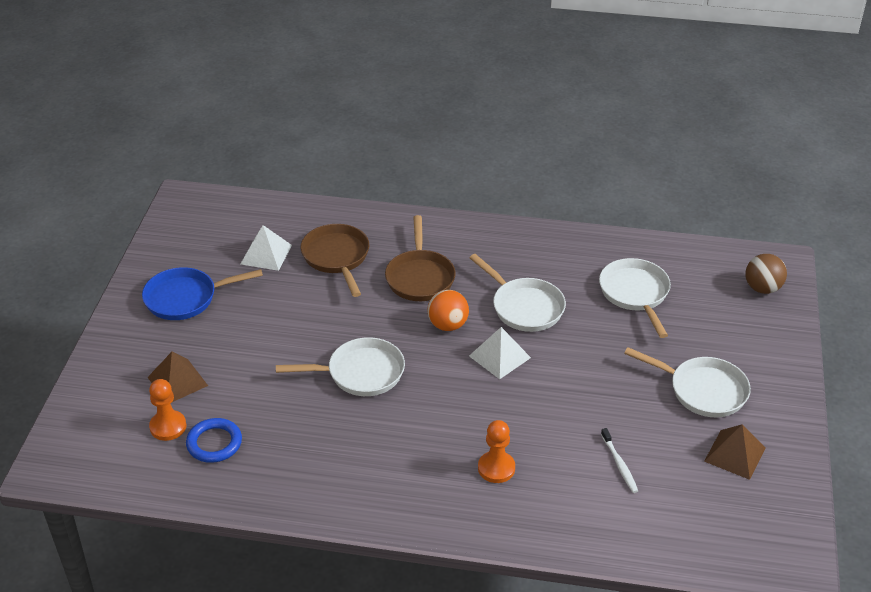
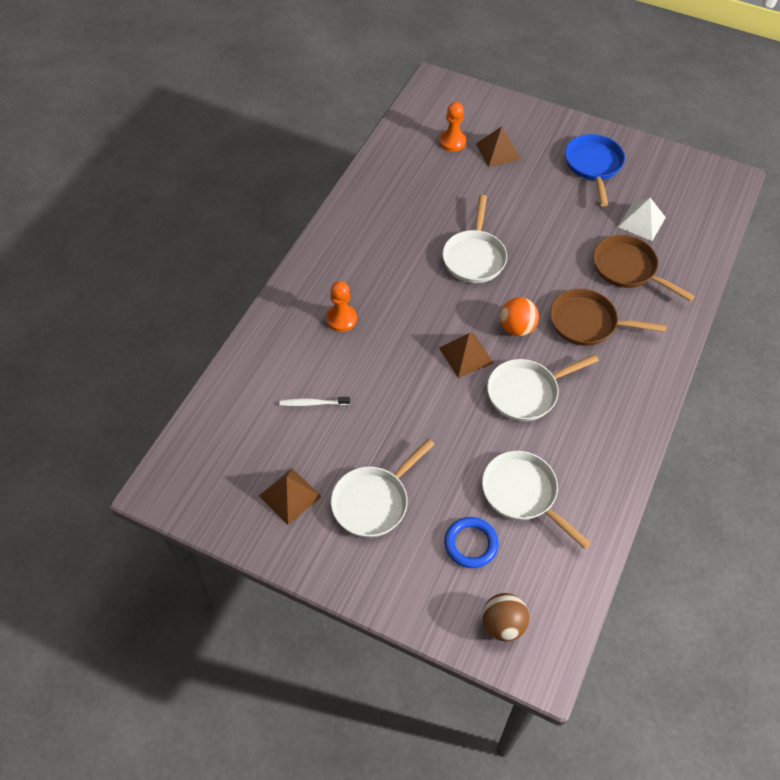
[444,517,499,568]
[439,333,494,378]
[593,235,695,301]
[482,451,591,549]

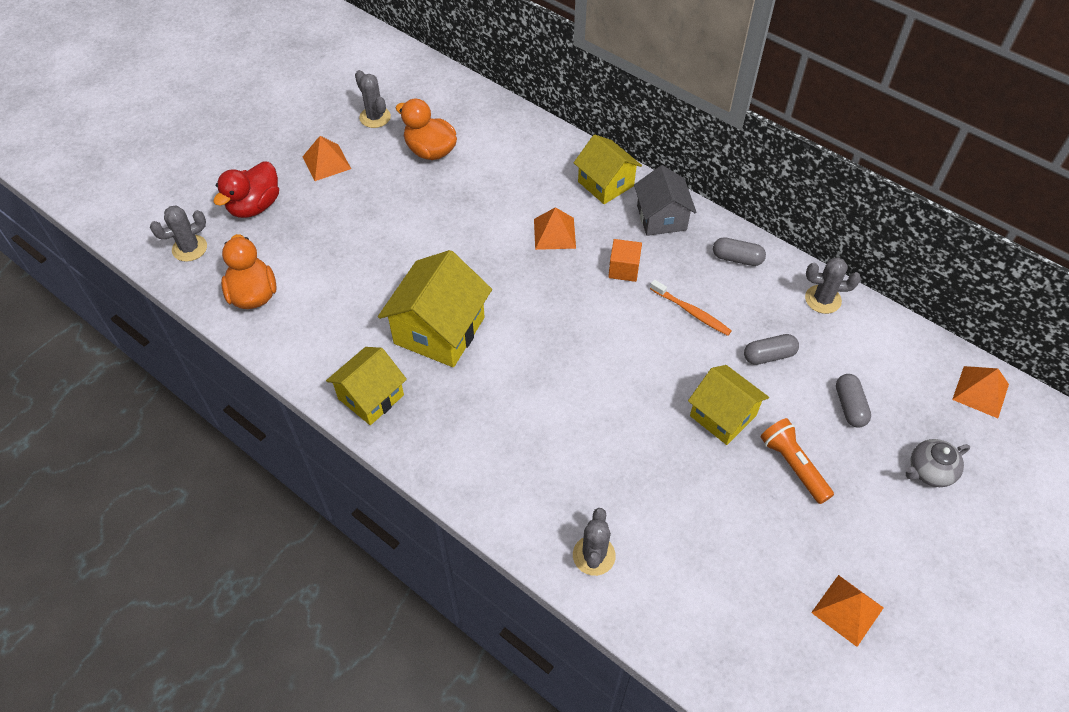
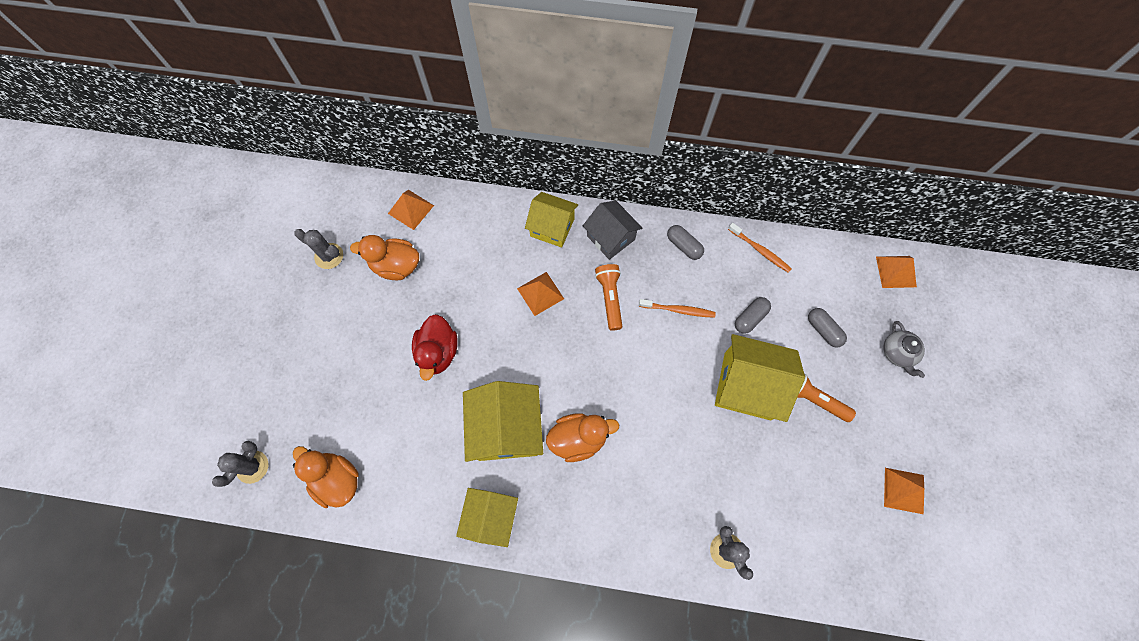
[546,413,619,462]
[412,314,458,381]
[388,190,434,230]
[595,264,623,331]
[728,223,792,273]
[667,225,704,260]
[883,321,925,378]
[715,334,805,422]

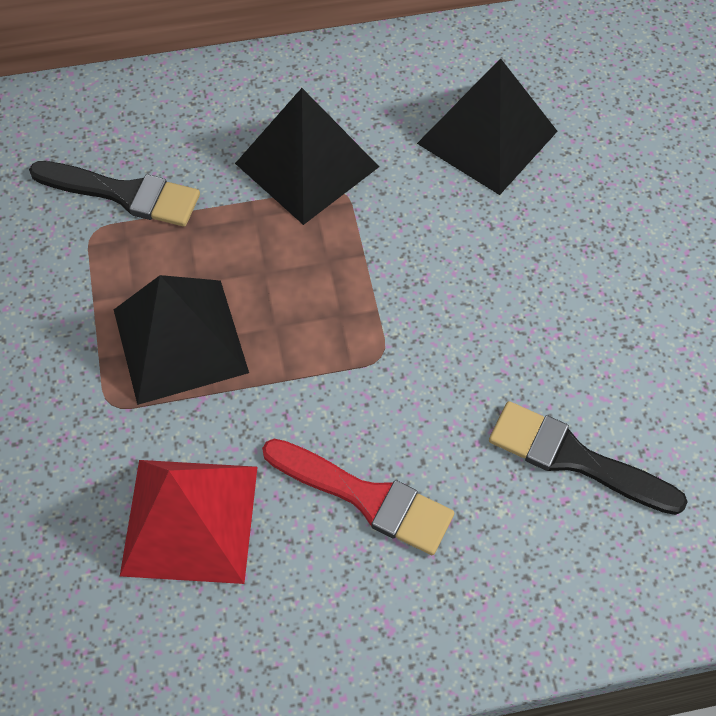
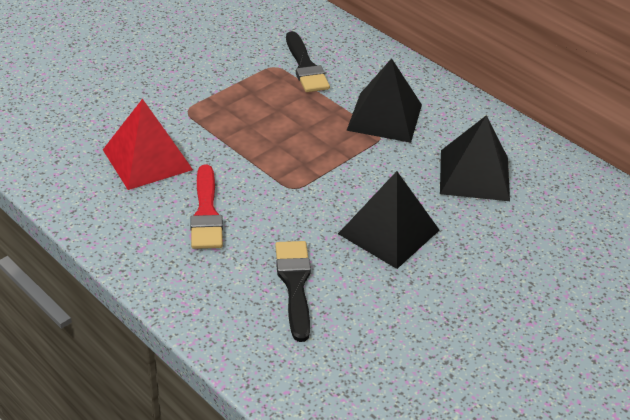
[338,171,439,269]

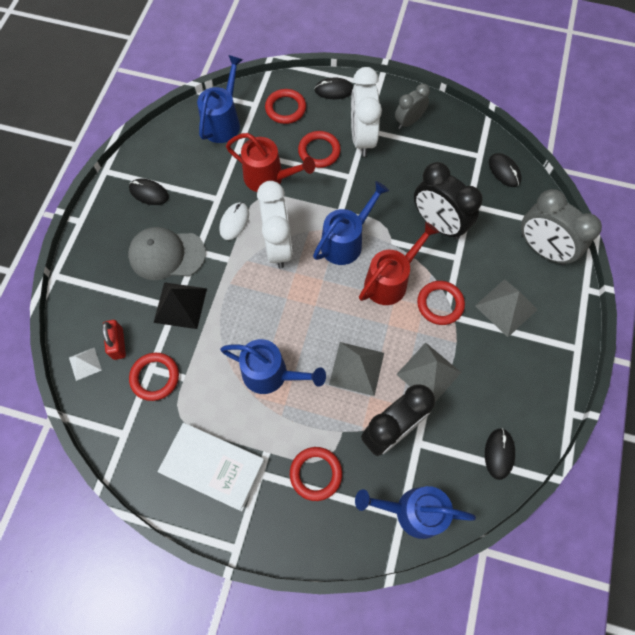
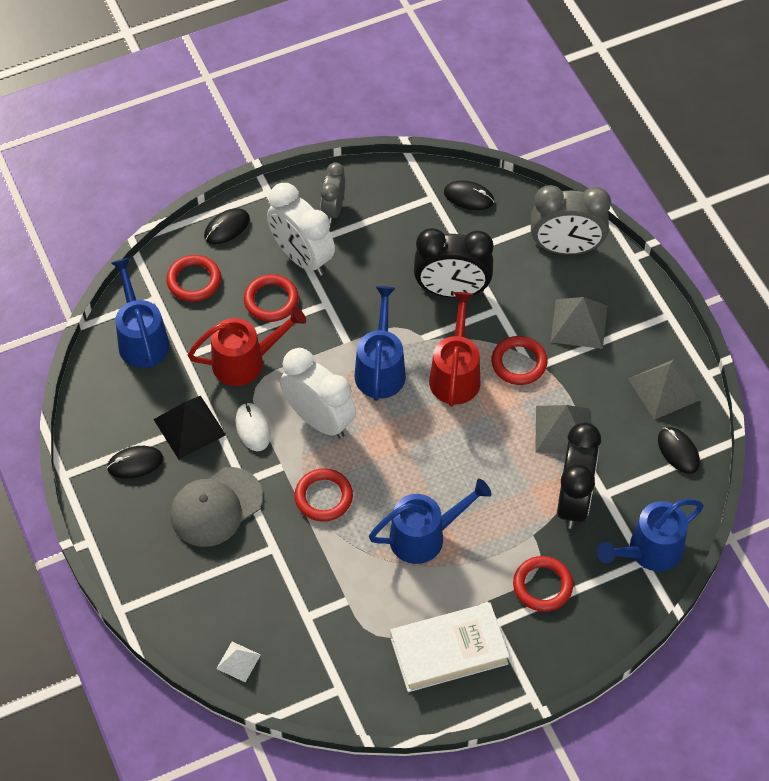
[102,320,126,360] (first image)
[294,468,353,522]
[153,396,226,459]
[628,359,700,420]

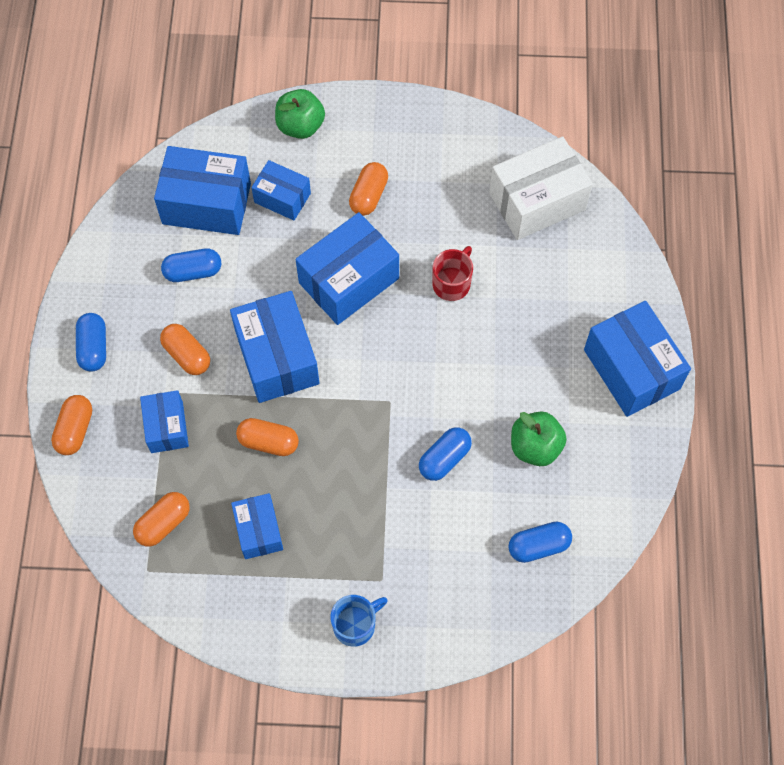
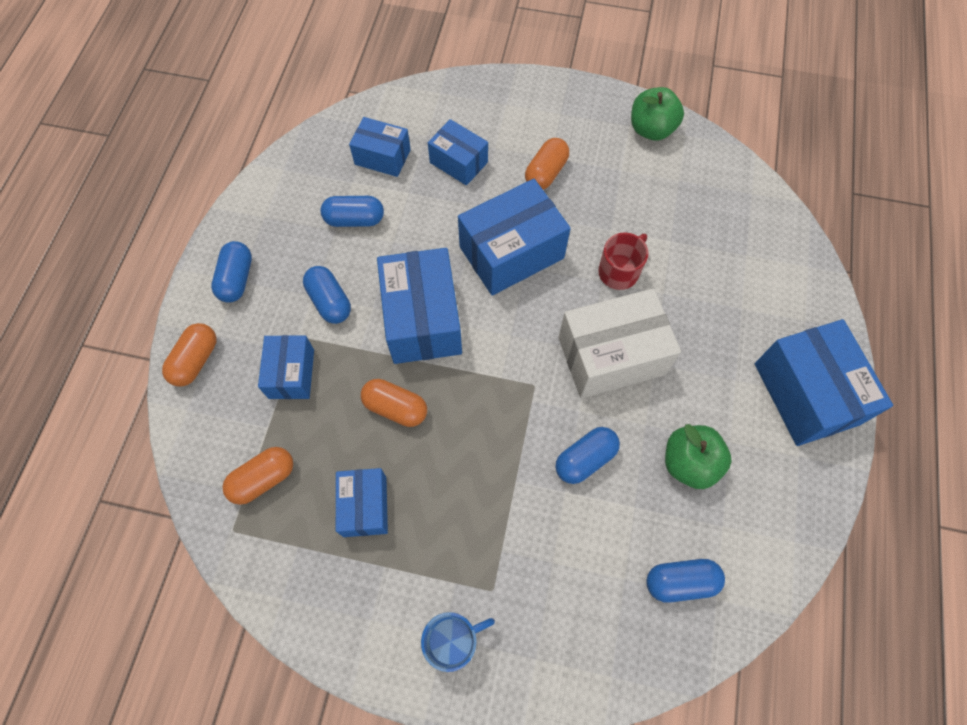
[631,87,684,140]
[558,288,681,398]
[303,266,351,324]
[349,117,411,177]

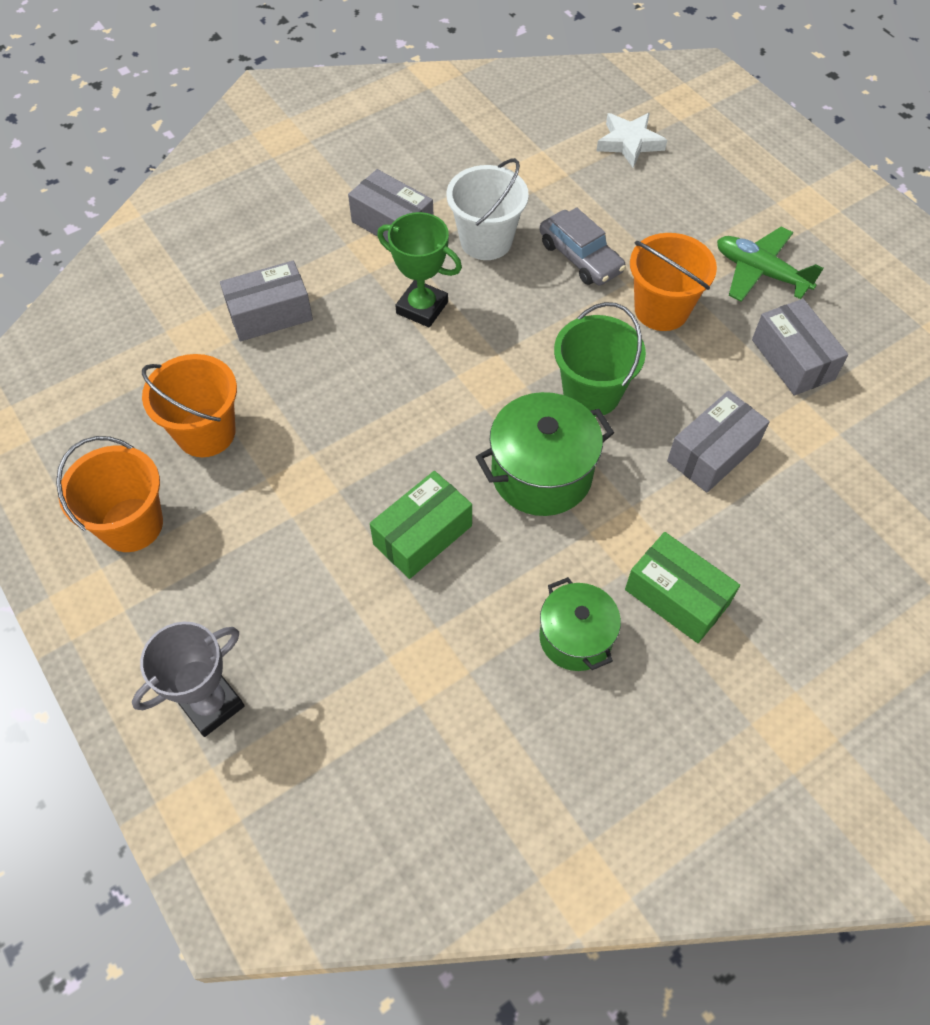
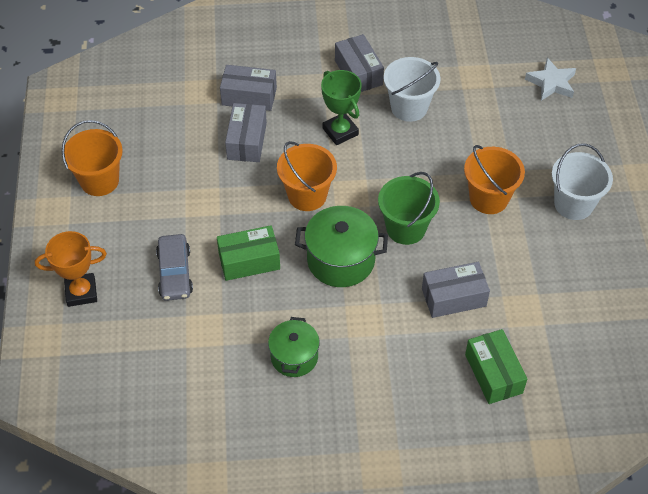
[277,141,337,211]
[156,234,193,301]
[465,329,527,404]
[225,103,267,162]
[552,143,613,220]
[35,231,107,307]

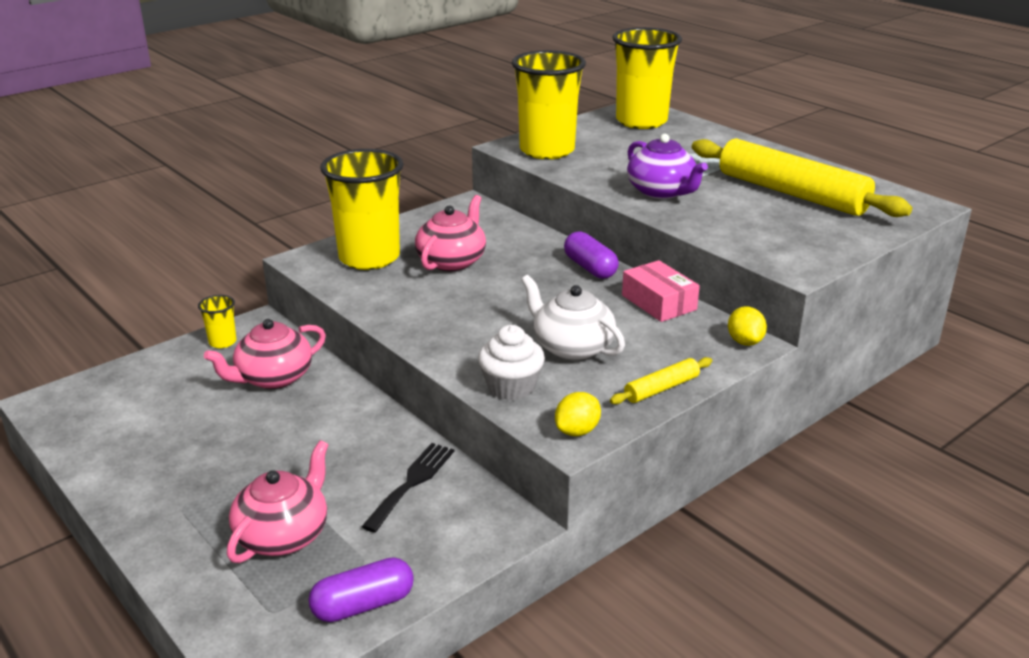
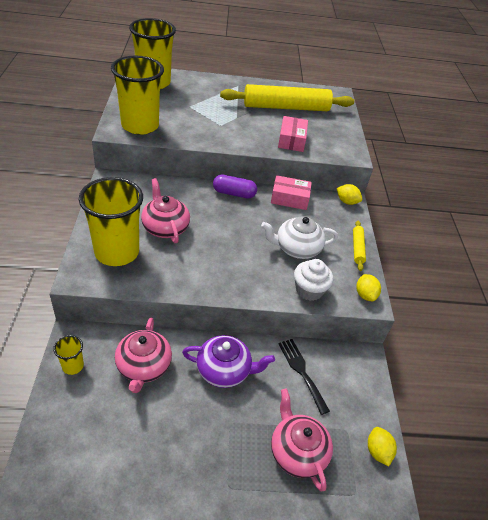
[278,116,308,152]
[182,335,275,388]
[368,427,397,466]

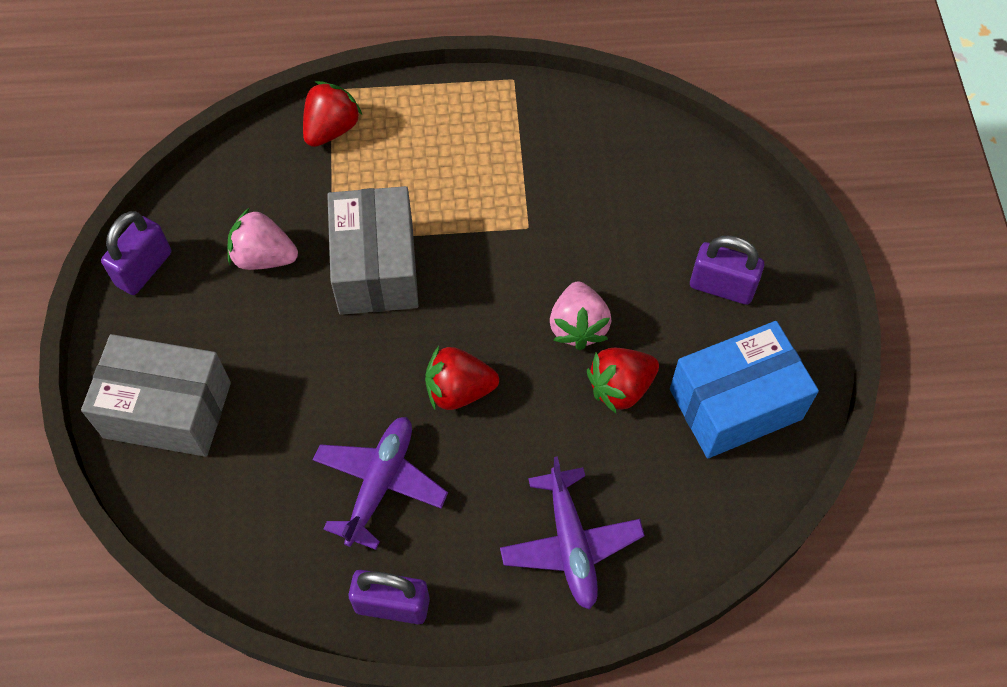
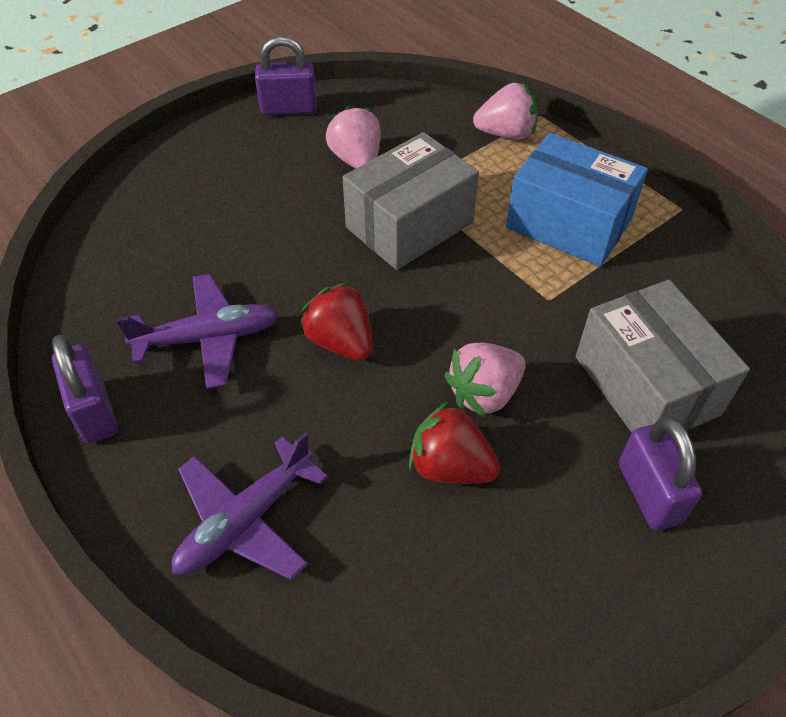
[576,280,750,433]
[506,133,648,267]
[473,83,538,139]

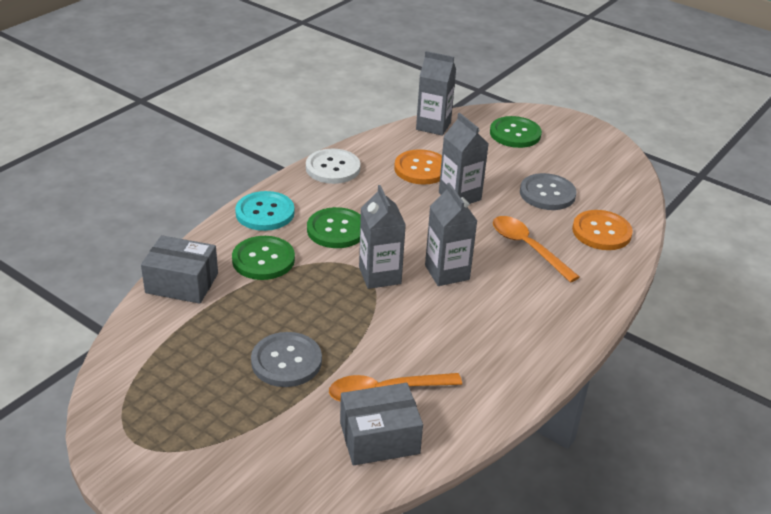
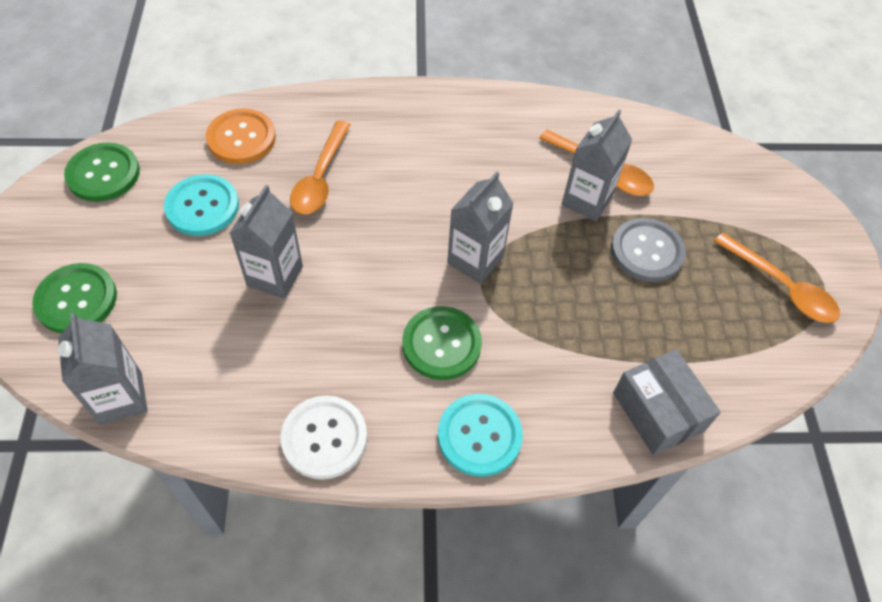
[340,383,423,465] (first image)
[394,149,442,184] (first image)
[714,232,840,323]
[64,143,140,202]
[562,110,632,221]
[164,174,239,236]

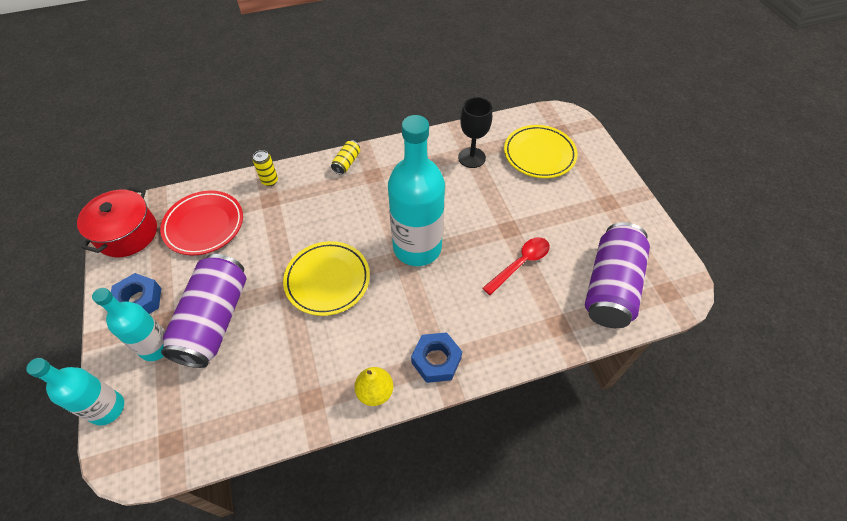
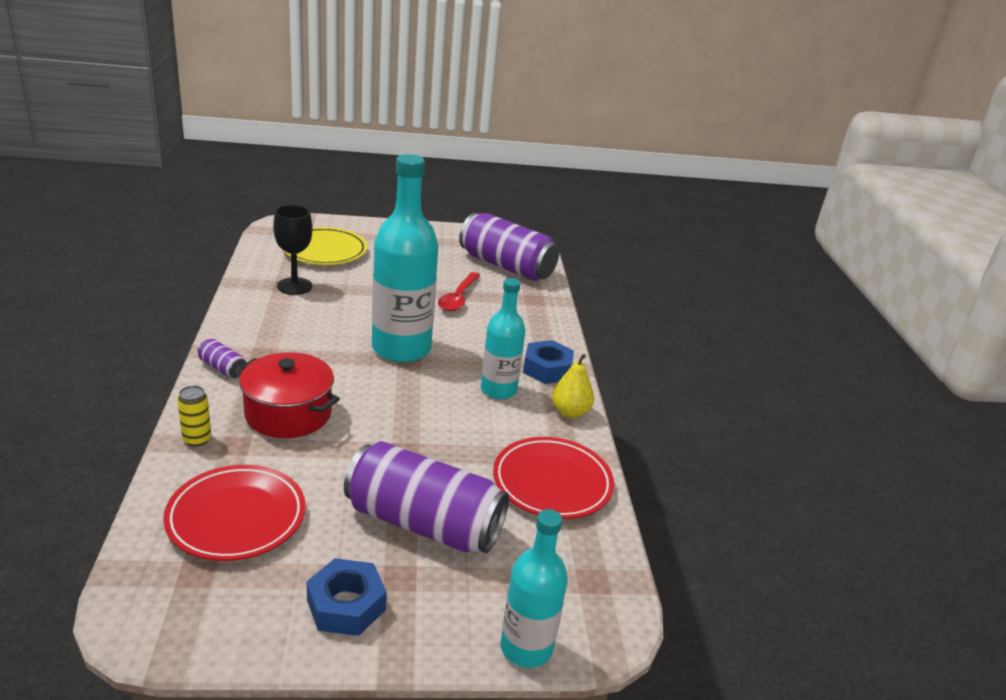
[283,241,370,316] (first image)
[493,437,614,519]
[237,352,340,438]
[481,278,525,399]
[198,339,247,378]
[438,272,481,311]

